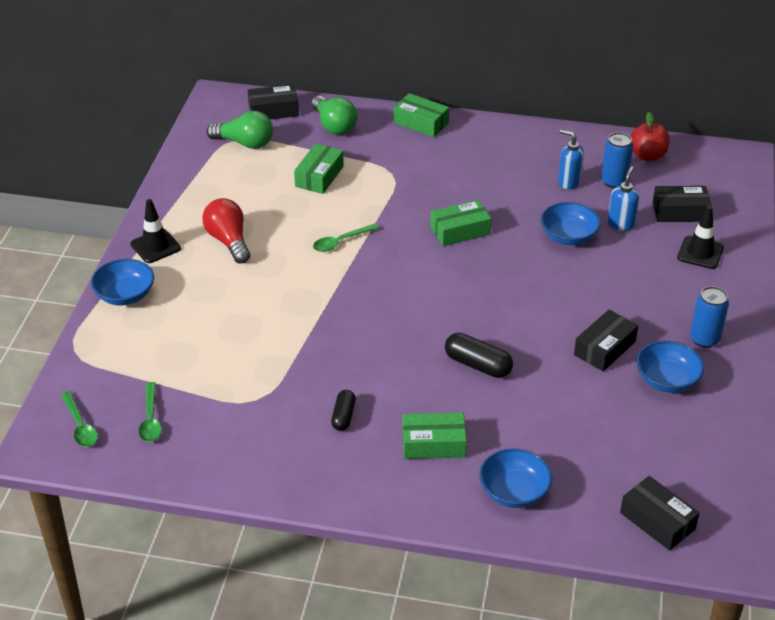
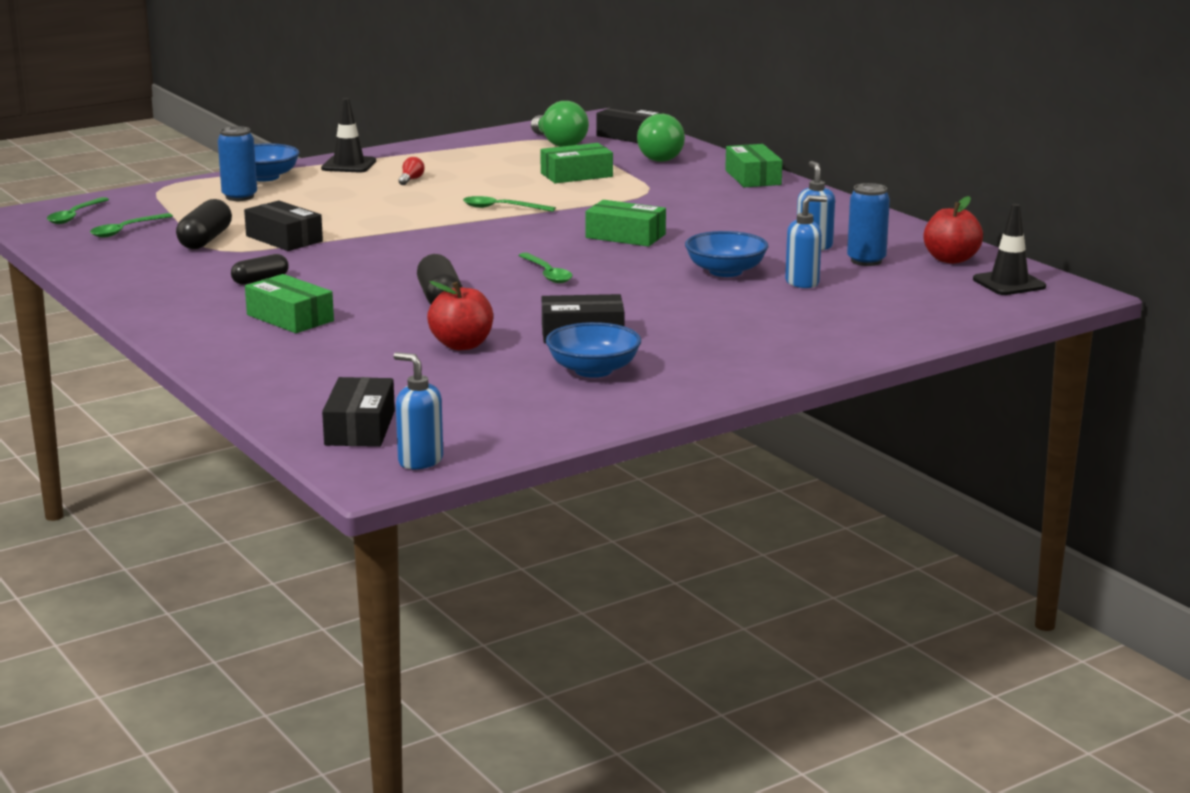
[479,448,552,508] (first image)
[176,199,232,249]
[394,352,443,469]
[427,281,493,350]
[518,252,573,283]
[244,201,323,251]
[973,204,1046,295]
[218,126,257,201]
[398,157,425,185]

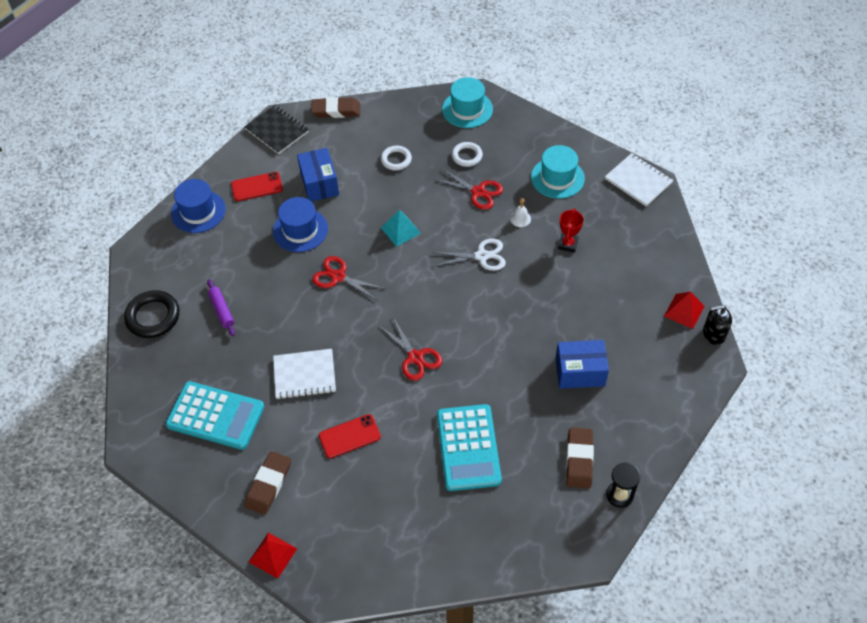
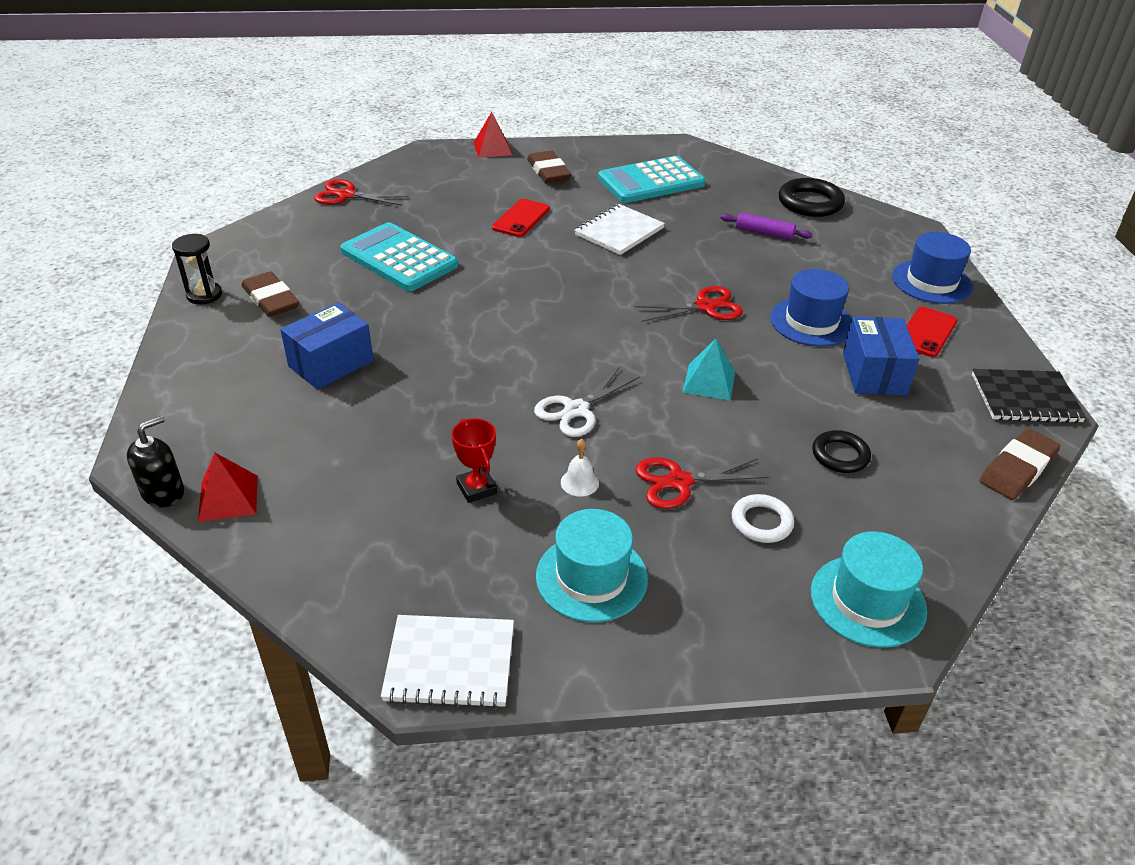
[314,179,409,206]
[812,430,871,473]
[843,317,919,396]

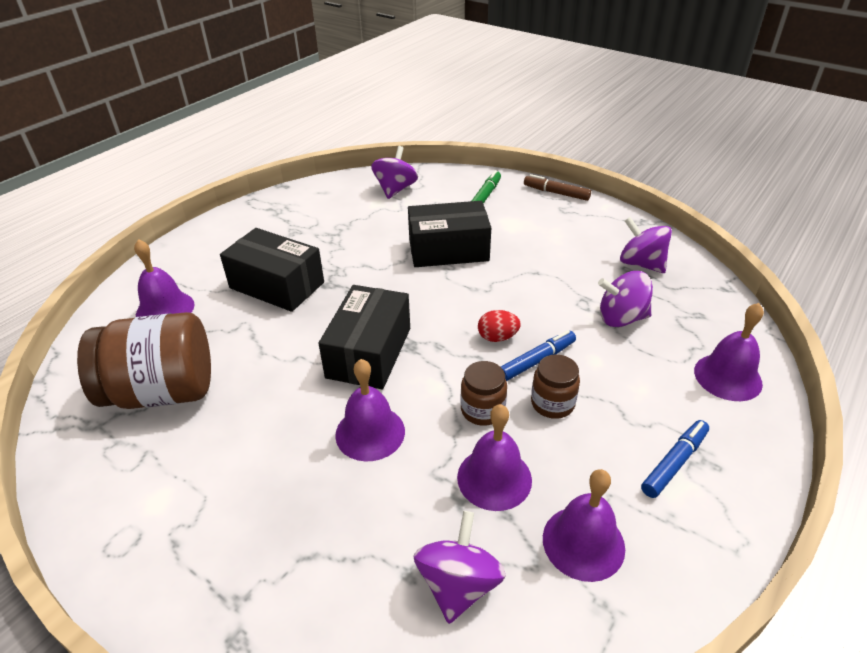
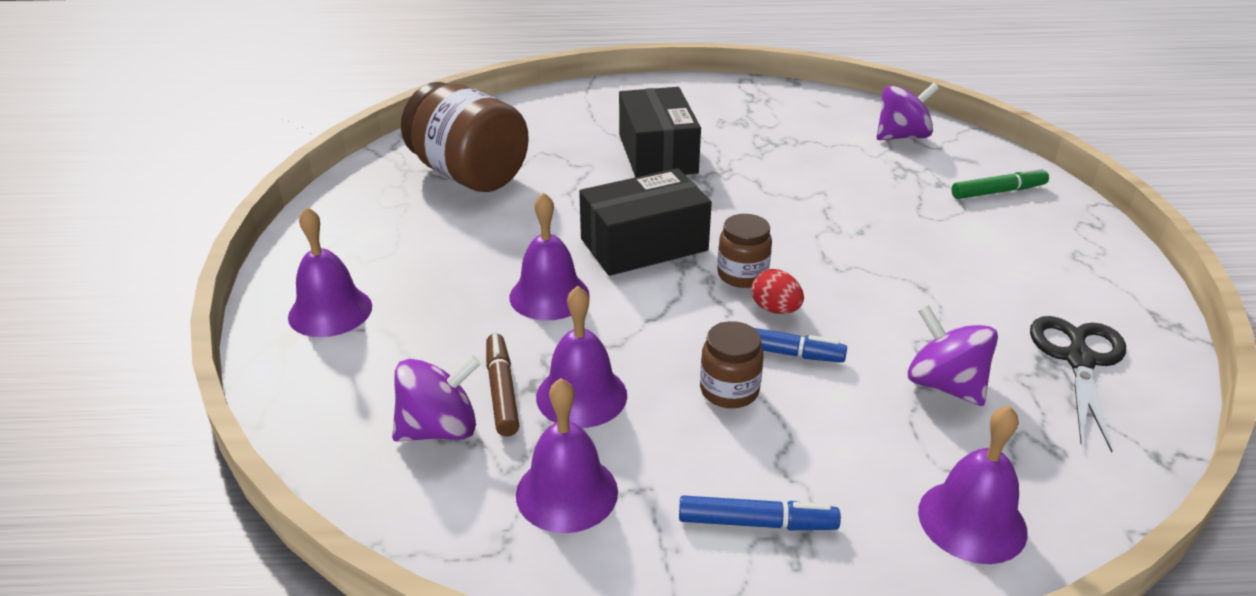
[408,201,491,267] (first image)
[288,207,372,337]
[717,214,772,288]
[486,334,520,436]
[1030,316,1126,453]

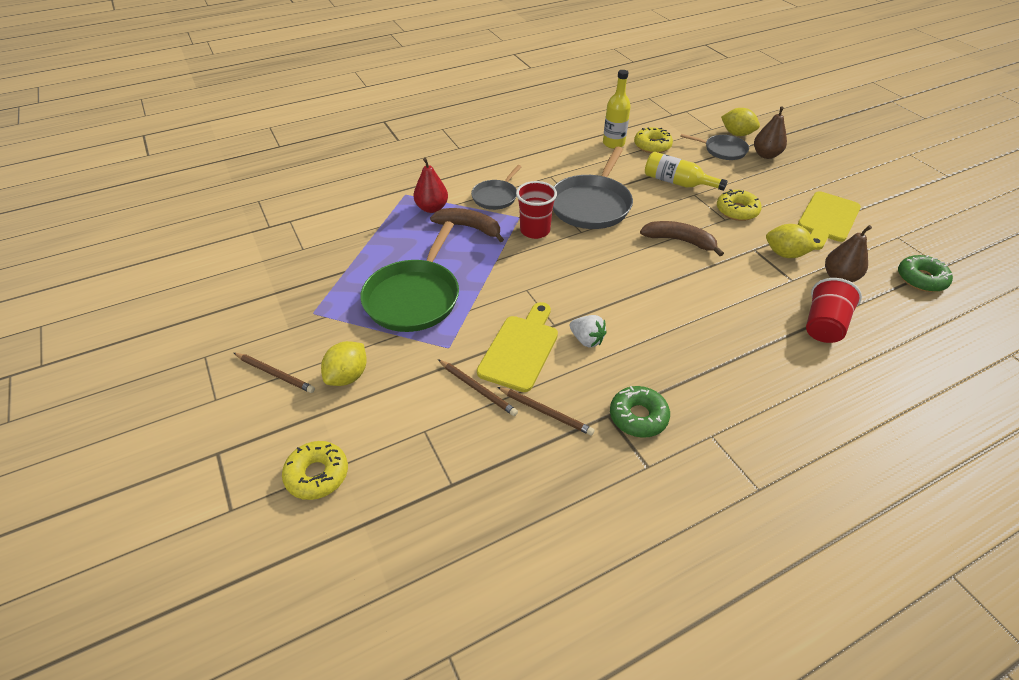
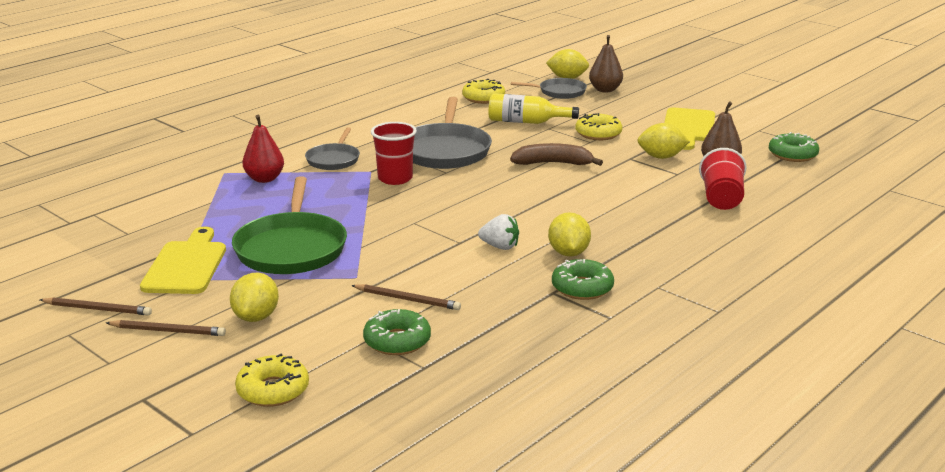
[430,208,504,242] (first image)
[603,70,631,149] (first image)
[363,309,431,355]
[548,212,591,257]
[140,227,226,294]
[40,297,152,315]

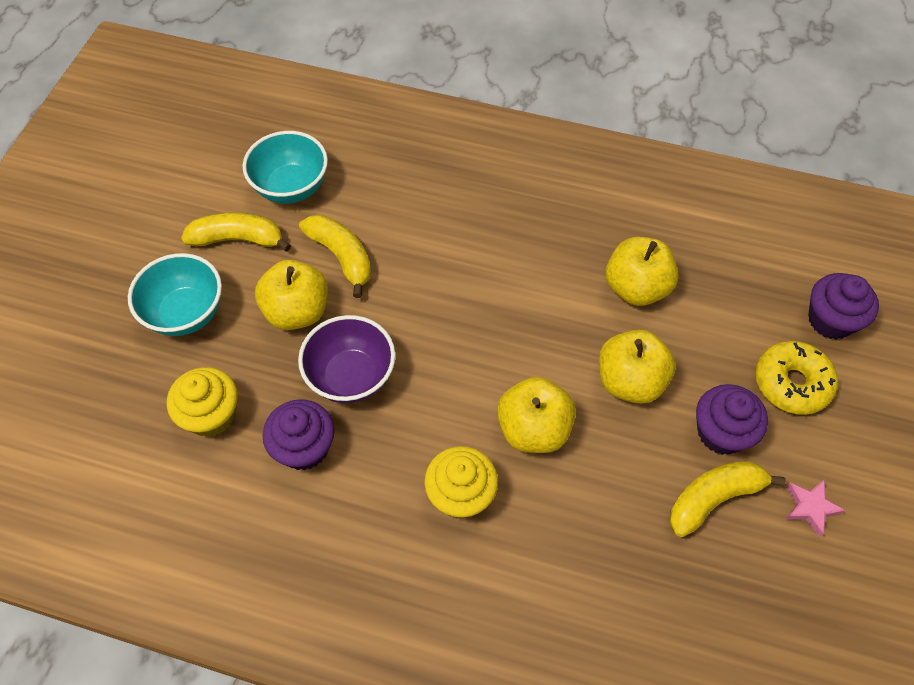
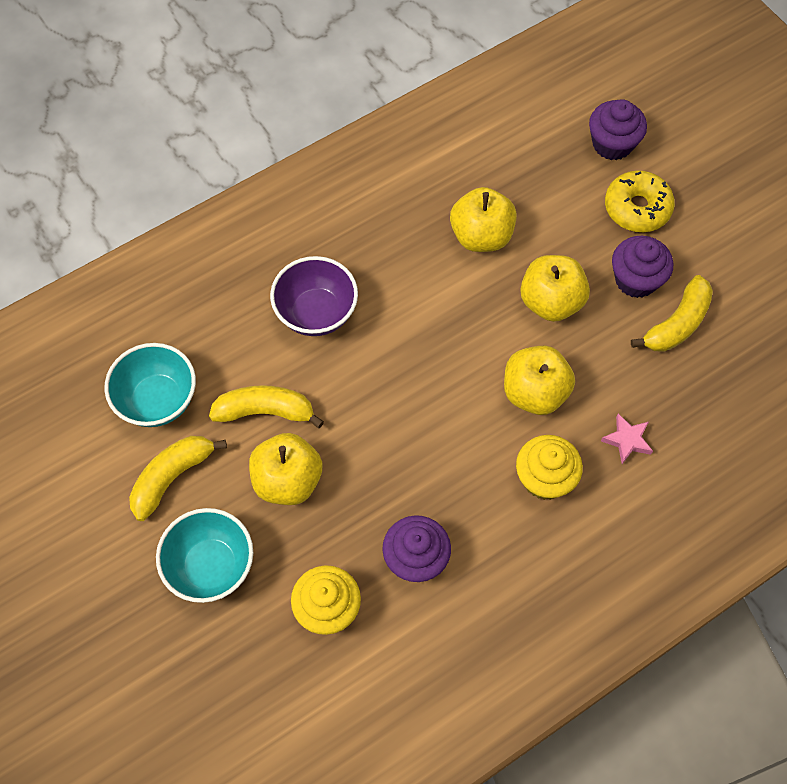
[270,256,358,336]
[601,414,653,464]
[631,275,713,352]

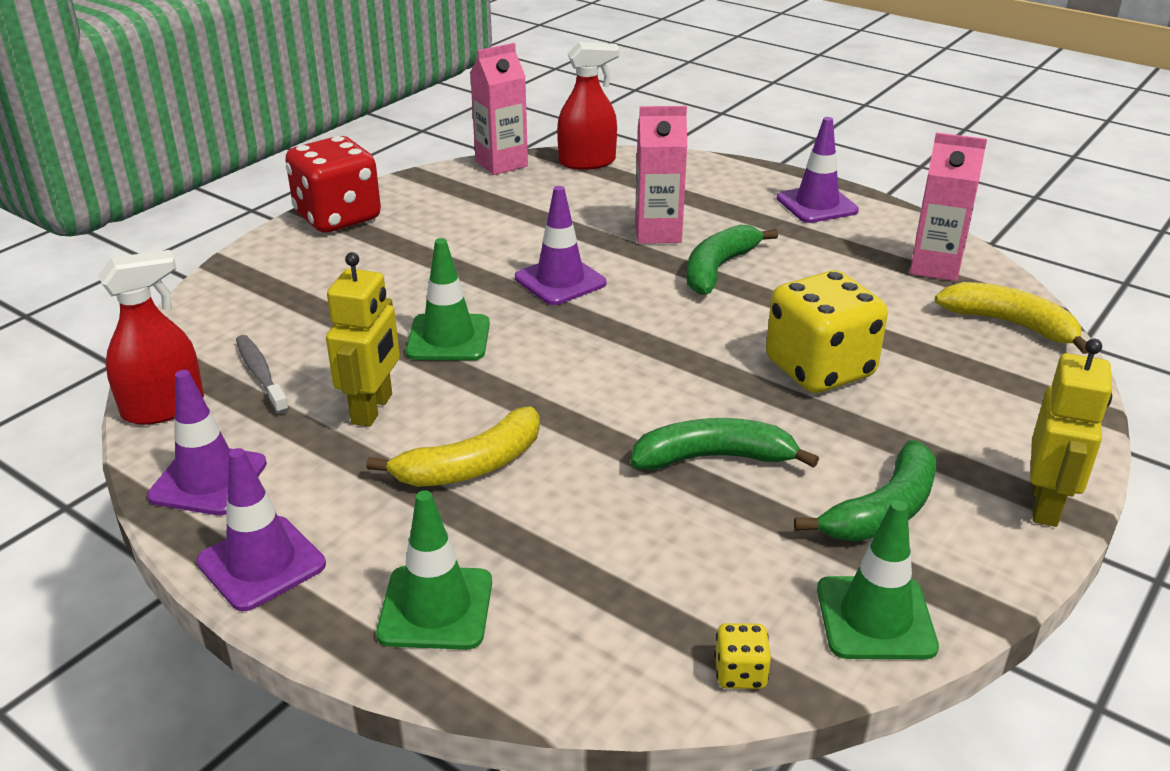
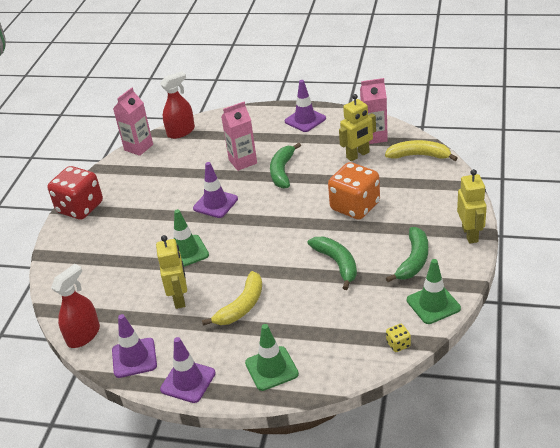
[236,335,289,414] (first image)
[339,94,376,161]
[328,162,380,220]
[307,236,357,290]

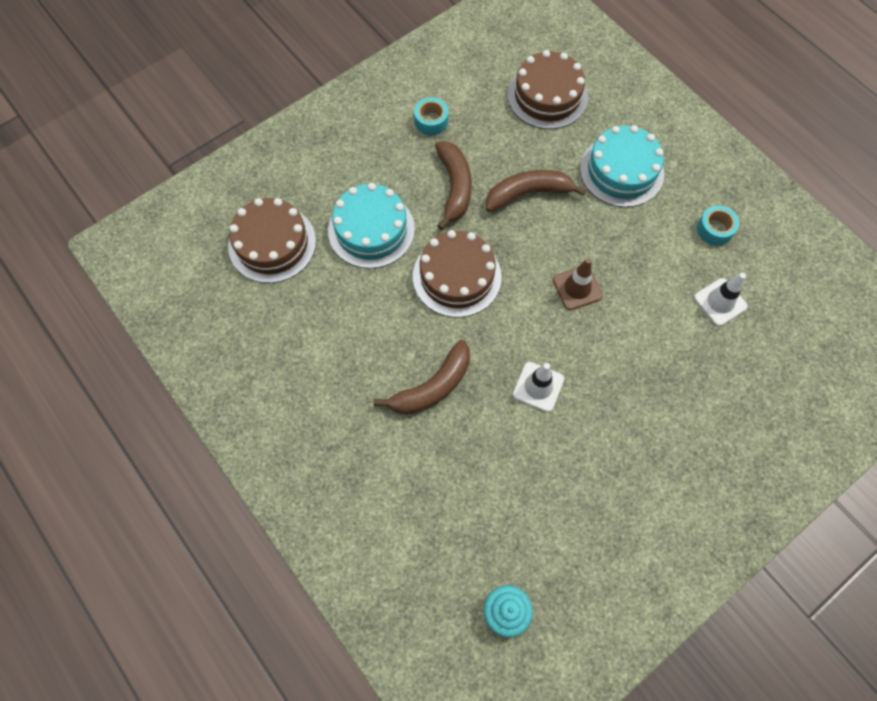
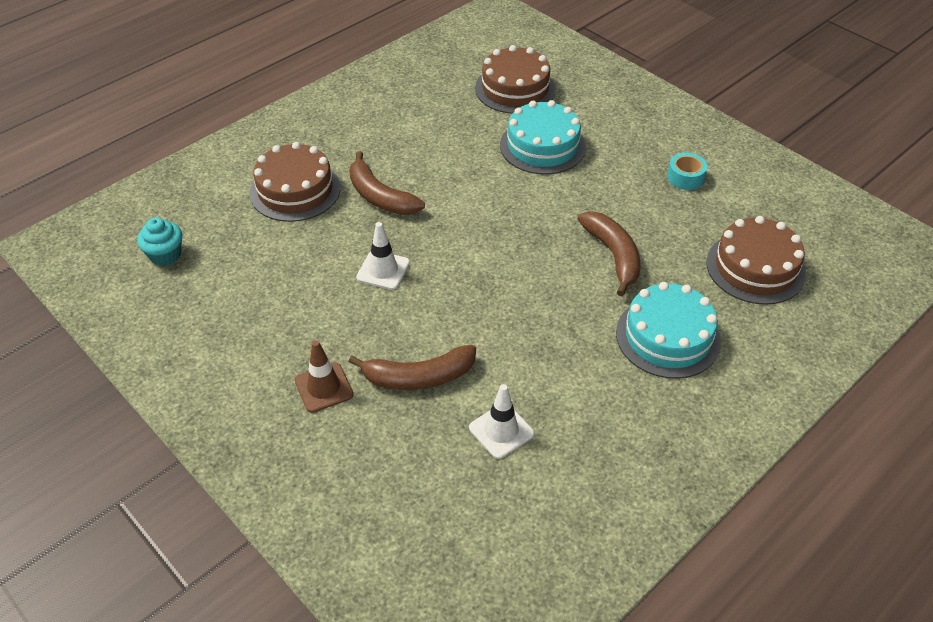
[697,205,739,246] (first image)
[250,142,341,222]
[349,345,476,390]
[295,340,353,413]

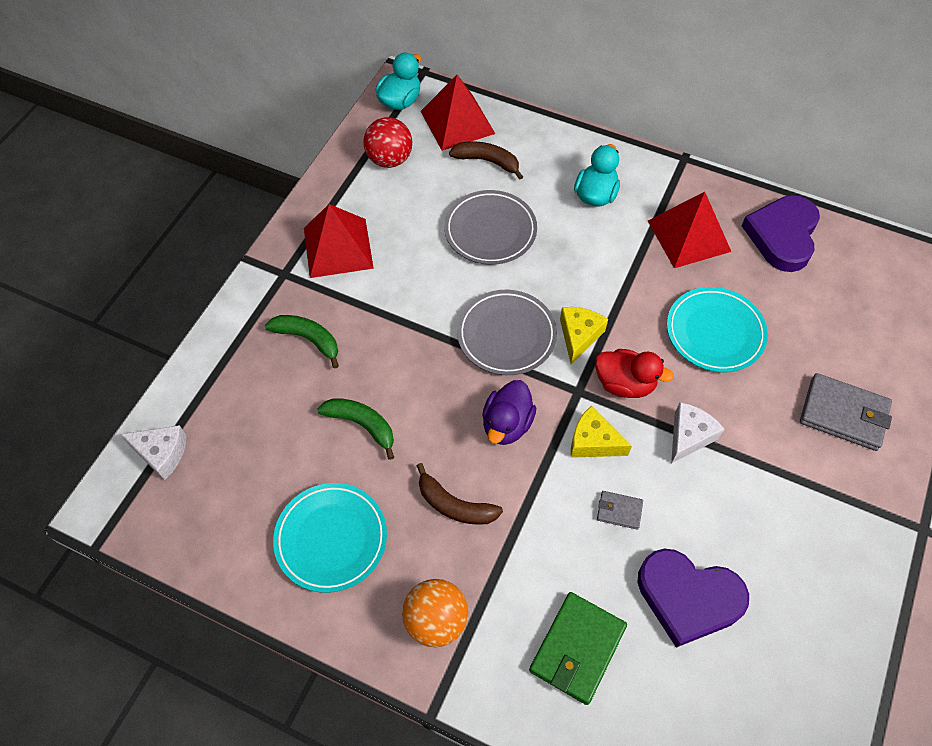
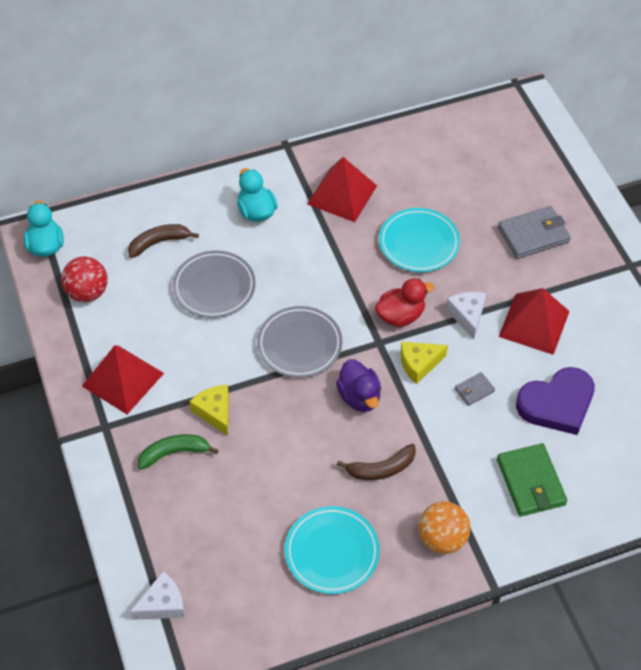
[317,398,394,460] (first image)
[742,195,820,272] (first image)
[499,288,569,355]
[189,385,229,436]

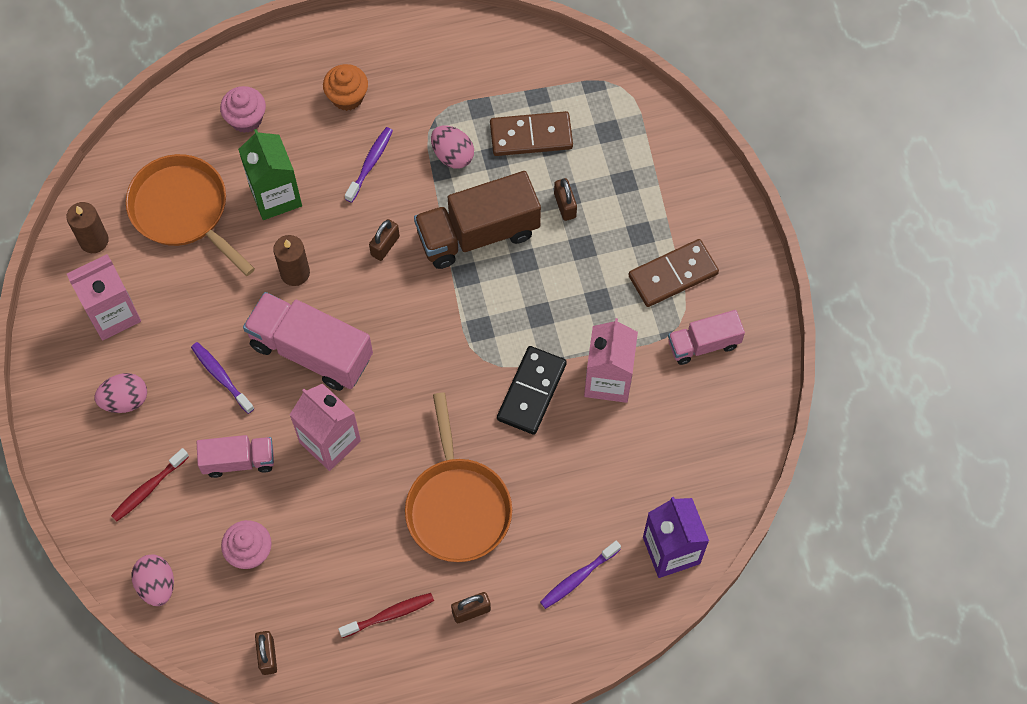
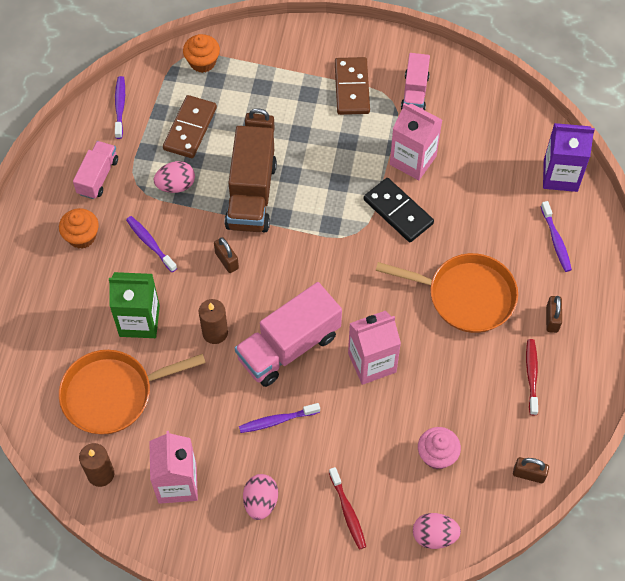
[220,86,266,133] (first image)
[115,76,125,139]
[183,34,220,73]
[73,141,118,199]

